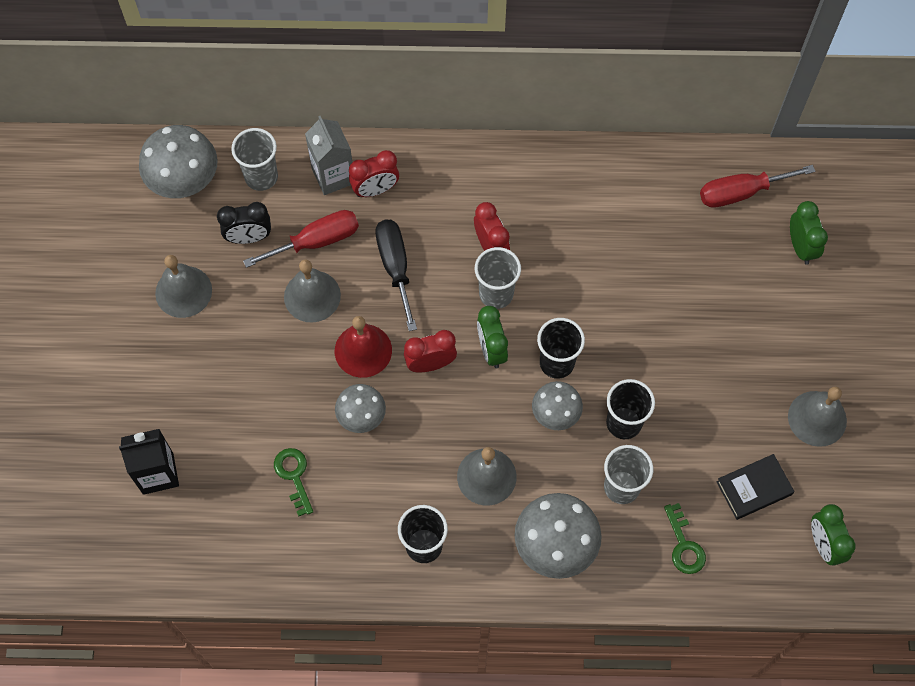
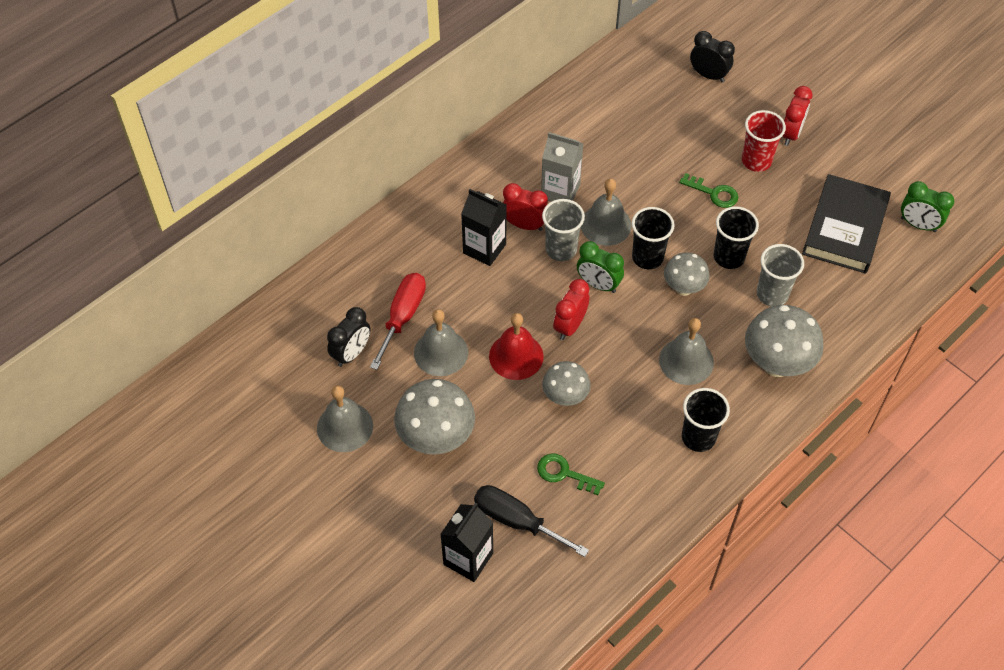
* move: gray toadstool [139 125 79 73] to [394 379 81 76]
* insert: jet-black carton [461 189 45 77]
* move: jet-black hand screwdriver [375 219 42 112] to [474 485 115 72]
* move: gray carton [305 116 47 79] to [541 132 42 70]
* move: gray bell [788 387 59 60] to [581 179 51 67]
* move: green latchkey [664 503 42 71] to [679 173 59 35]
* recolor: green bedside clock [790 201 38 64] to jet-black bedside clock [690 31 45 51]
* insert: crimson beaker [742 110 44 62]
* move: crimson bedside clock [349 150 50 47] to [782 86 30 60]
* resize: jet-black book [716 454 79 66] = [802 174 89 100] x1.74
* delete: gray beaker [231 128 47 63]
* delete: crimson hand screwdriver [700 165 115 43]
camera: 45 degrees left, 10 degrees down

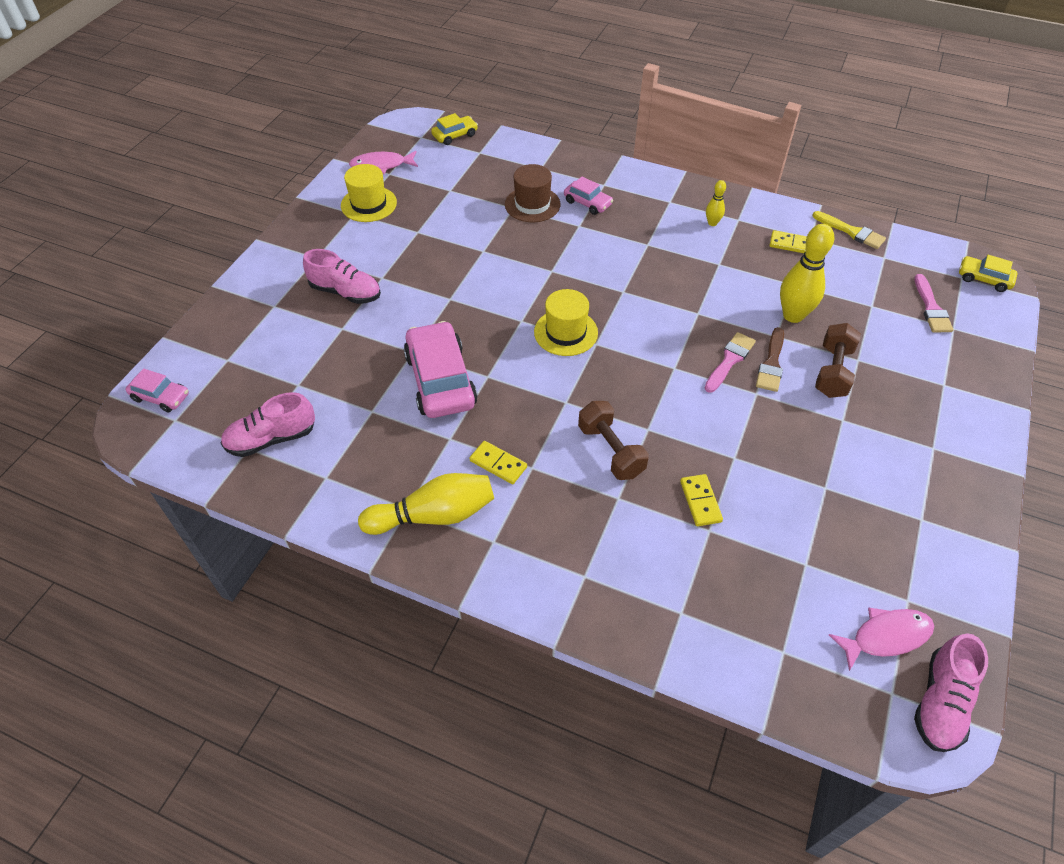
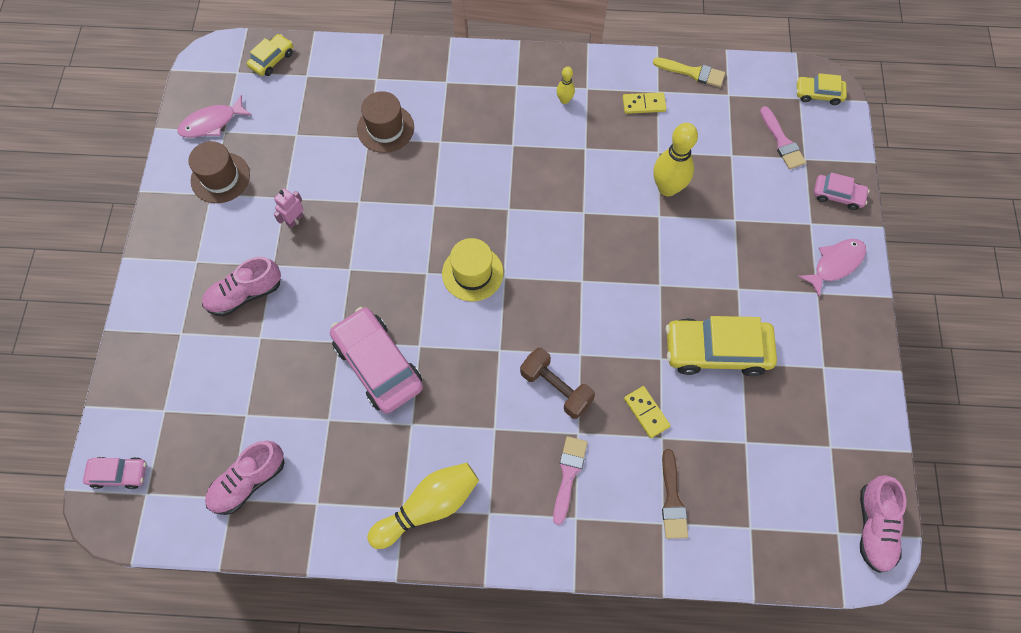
* recolor: golden hat [341 164 56 58] to brown hat [188 141 62 62]
* rotate: rosy lace-up shoe [303 249 78 55] = [202 257 79 59] 150 degrees clockwise
* insert: rosy robot figure [274 188 30 40]
* move: rosy paint brush [704 332 52 61] to [553 436 35 89]
* move: brown paint brush [756 327 28 65] to [662 449 26 90]
* insert: golden car [666 316 111 61]
* move: rosy fish [829 608 105 63] to [798 239 68 58]
* move: rosy car [564 177 49 38] to [814 172 55 38]
* delete: golden domino tile [469 441 58 43]
* delete: brown dumbbell [815 323 46 75]
camera: 20 degrees left, 15 degrees up

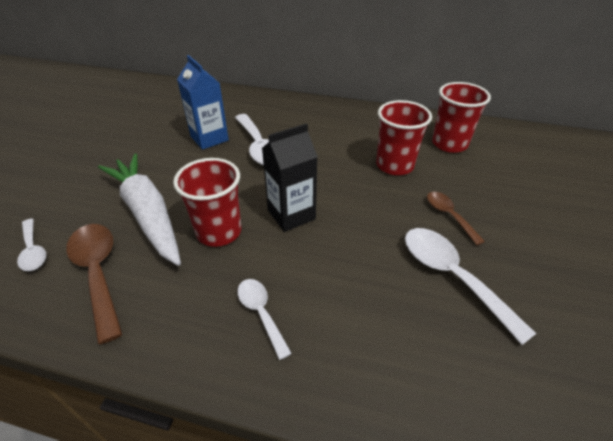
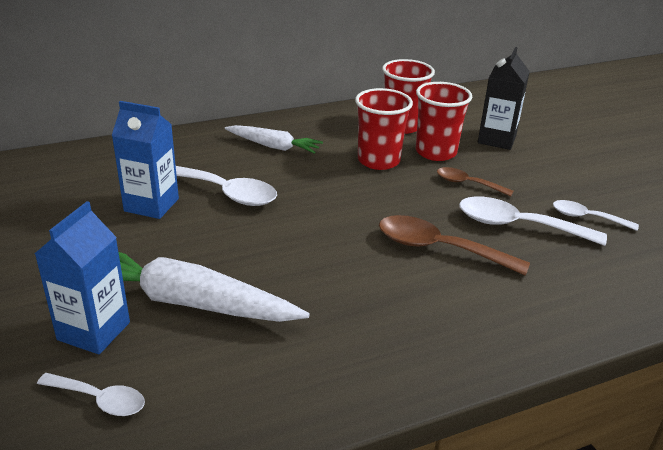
* insert: cobalt carton [35 201 95 153]
* insert: white toy carrot [225 125 98 29]
* move: brown teaspoon [66 224 56 120] to [379 215 151 61]
* move: crimson beaker [173 158 68 89] to [416 82 56 79]
* move: jet-black carton [262 123 56 109] to [478 47 52 103]
* move: white teaspoon [237 279 55 81] to [553 200 86 31]
camera: 40 degrees left, 10 degrees down

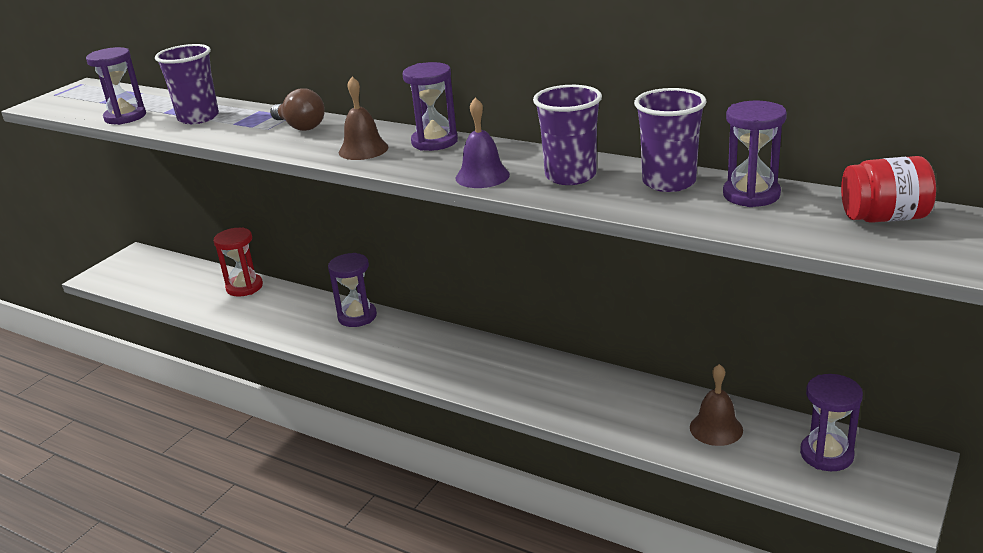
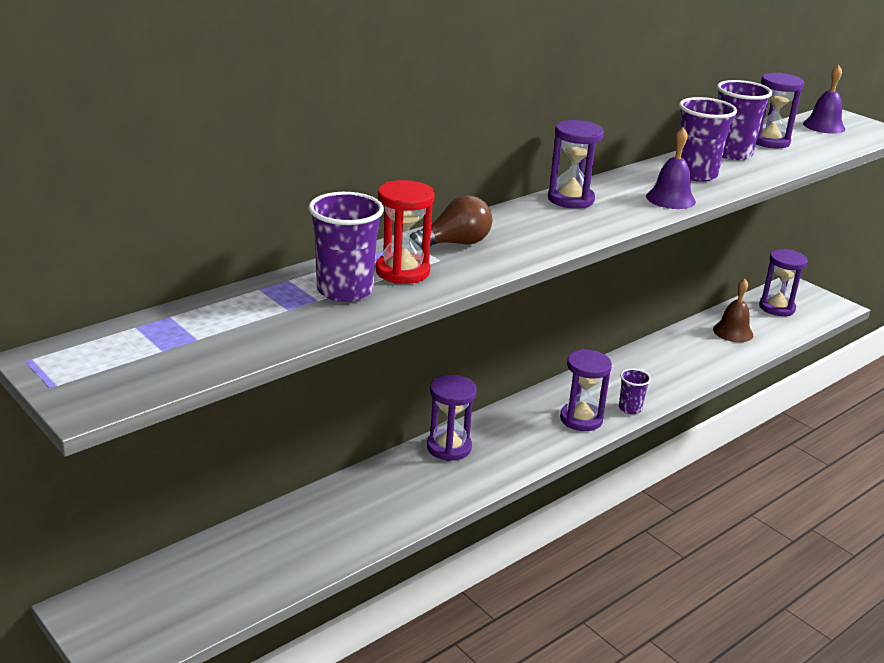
* move: crimson sandglass [214 227 49 70] to [376 180 59 104]
* move: violet sandglass [86 47 60 78] to [560 349 52 82]
* insert: violet beaker [619 369 32 45]
* replace: crimson jar [841 156 95 67] to violet bell [803 65 42 69]
* delete: brown bell [339 77 50 83]
camera: 75 degrees left, 0 degrees up

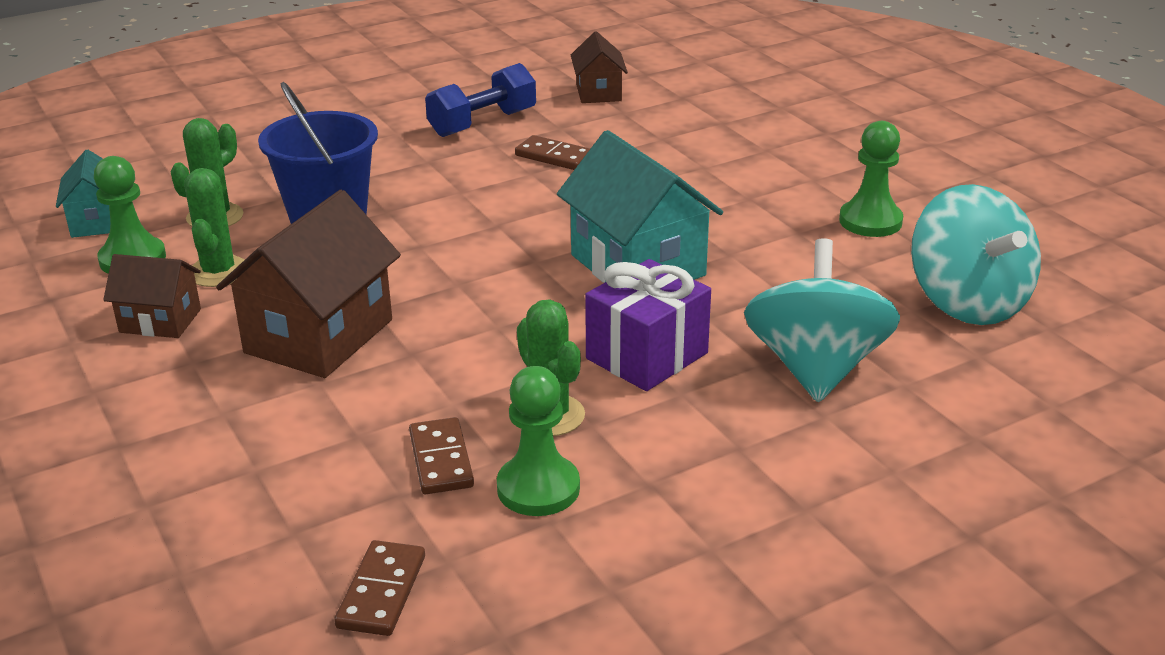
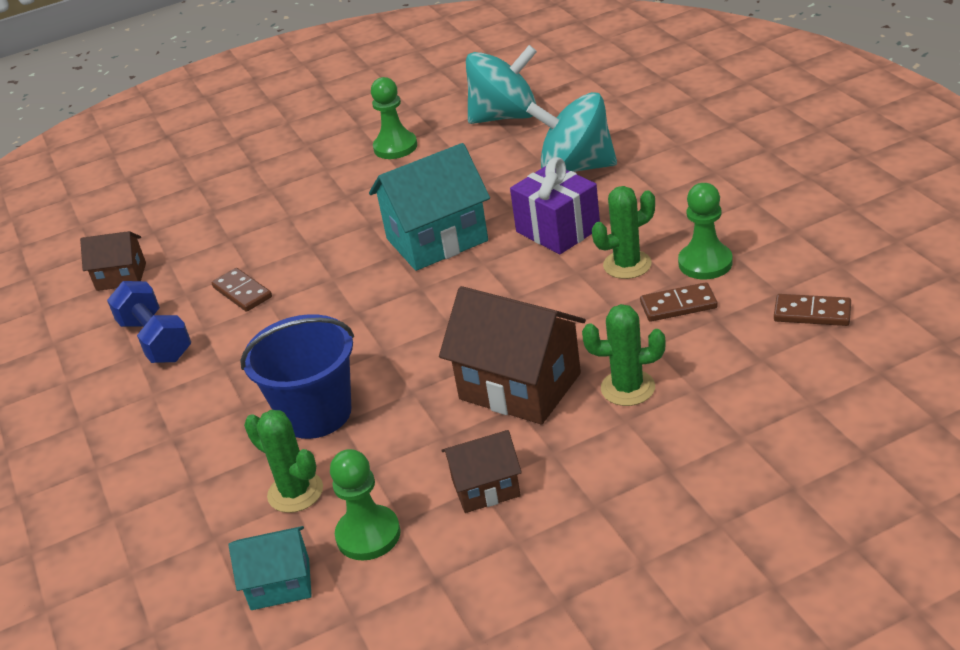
* rotate: brown domino tile [515 135 75 35] = [212 268 60 44] 75 degrees counterclockwise
* rotate: brown toy house [103 254 98 84] = [441 430 81 83] 60 degrees clockwise
* move: green prickly plant [184 168 60 119] to [582 304 84 102]
camera: 80 degrees left, 5 degrees up

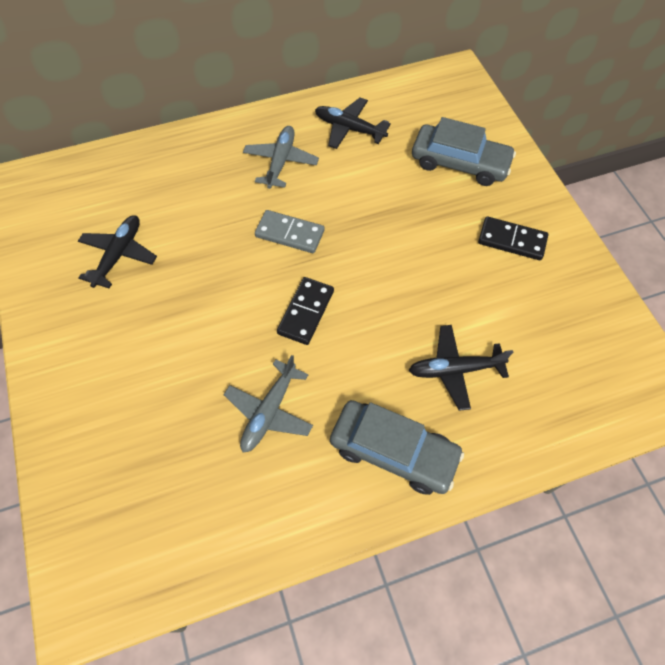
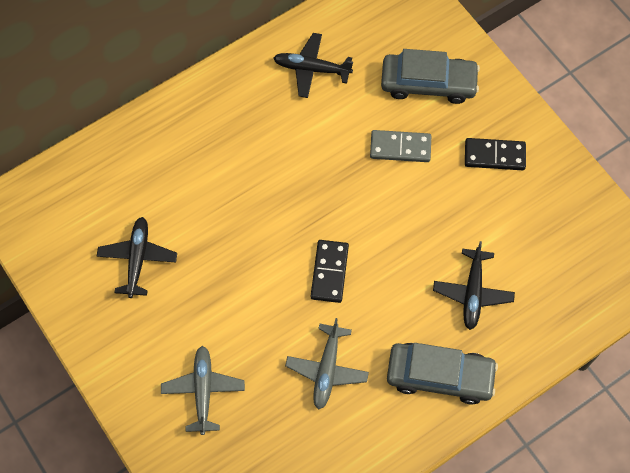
* move: gray plane [243 126 76 63] to [161 346 84 89]
* move: gray domino tile [255 210 69 43] to [370 130 61 32]
* rotate: jet-black plane [409 325 104 86] = [433 241 82 89] 60 degrees counterclockwise
camera: 15 degrees left, 5 degrees up

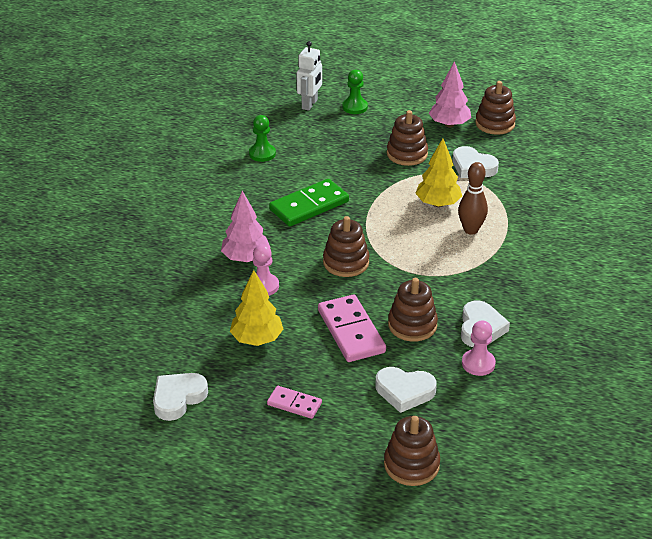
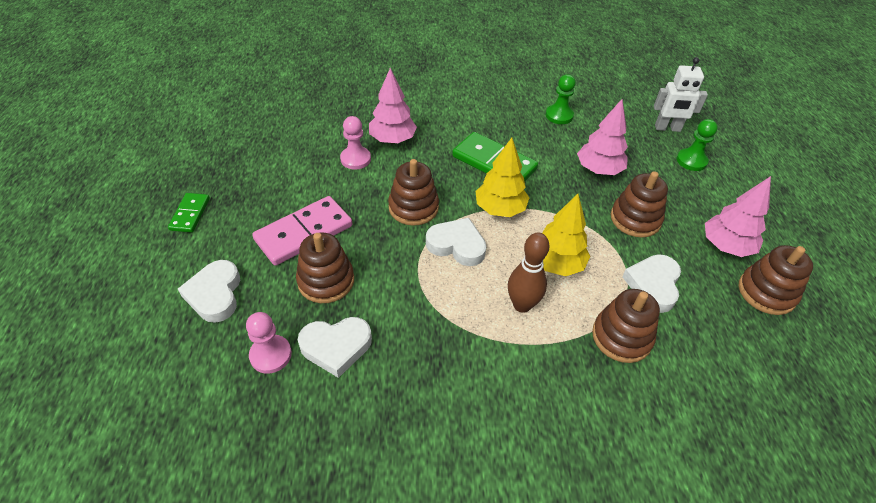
* recolor: rosy domino tile [267 386 55 33] to green domino tile [168 193 42 40]
* move: white love heart [153 373 55 48] to [426 218 60 48]
* move: golden tree [230 270 53 76] to [476 138 53 79]
* insert: rosy tree [577 99 51 76]
* move: brown ring stacker [384 416 56 70] to [592 289 68 74]
camera: 70 degrees right, 10 degrees up

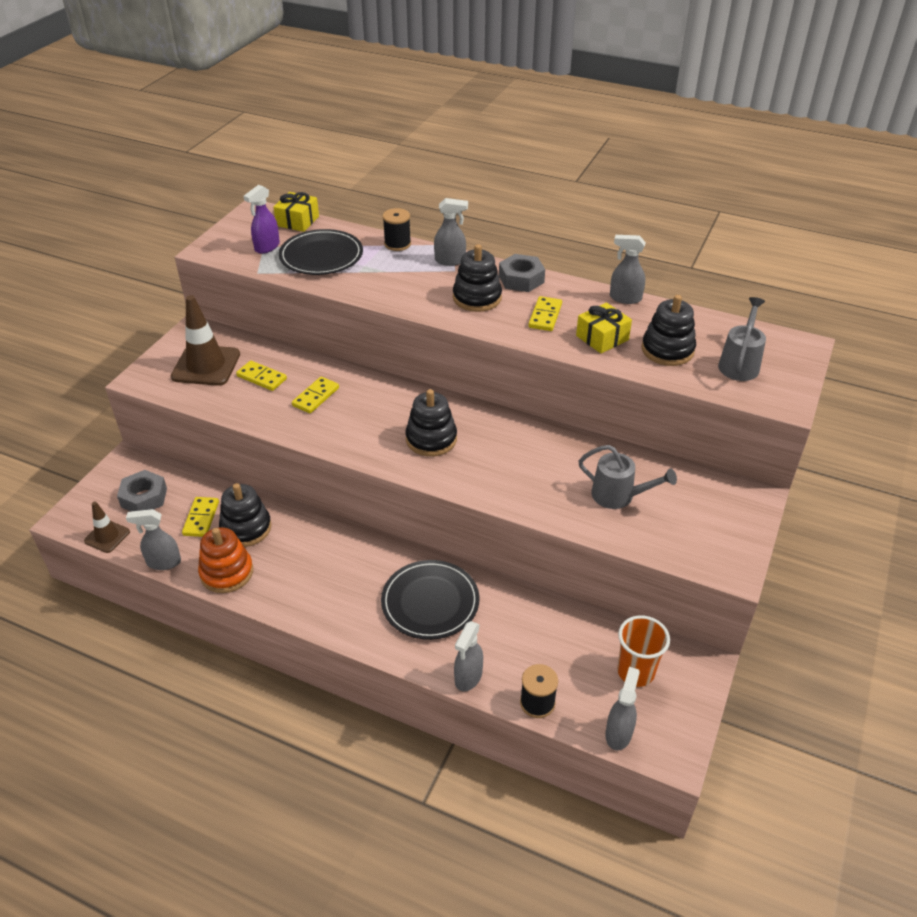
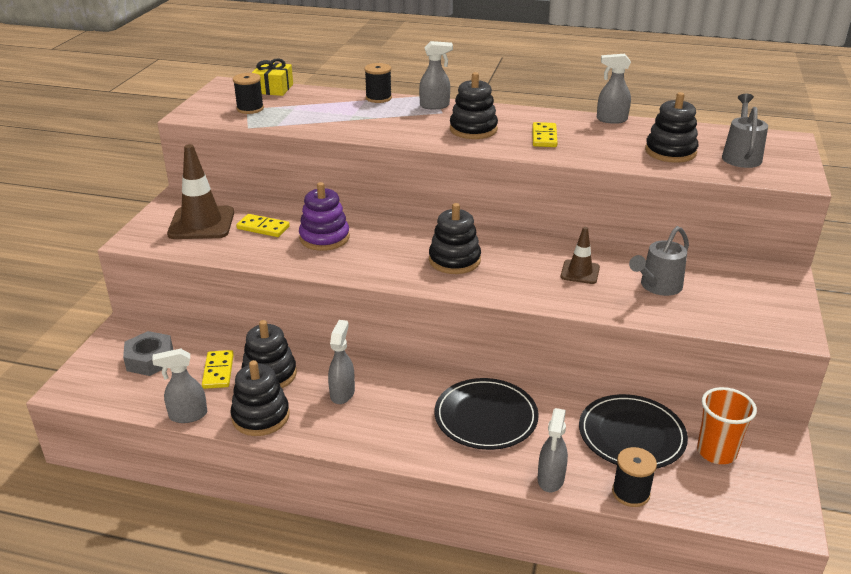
* recolor: bright orange ring stacker [198 527 55 66] to jet-black ring stacker [230 360 60 76]
* replace: violet sprayer [243 185 37 69] to jet-black spool [233 73 31 41]
* replace: golden domino tile [292 377 47 36] to violet ring stacker [299 182 51 69]
* move: gray sprayer [605 667 35 84] to [328 320 27 84]
* move: brown safety cone [84 501 46 52] to [560 227 40 57]
* move: jet-black dinner plate [279 229 84 46] to [579 394 109 75]
* rotate: gray watering pot [578 445 99 64] = [629 226 60 70] 120 degrees clockwise
* delete: gray hexagon nut [499 254 46 38]
* delete: golden wrapped gift [576 302 56 52]
camera: 10 degrees left, 10 degrees down

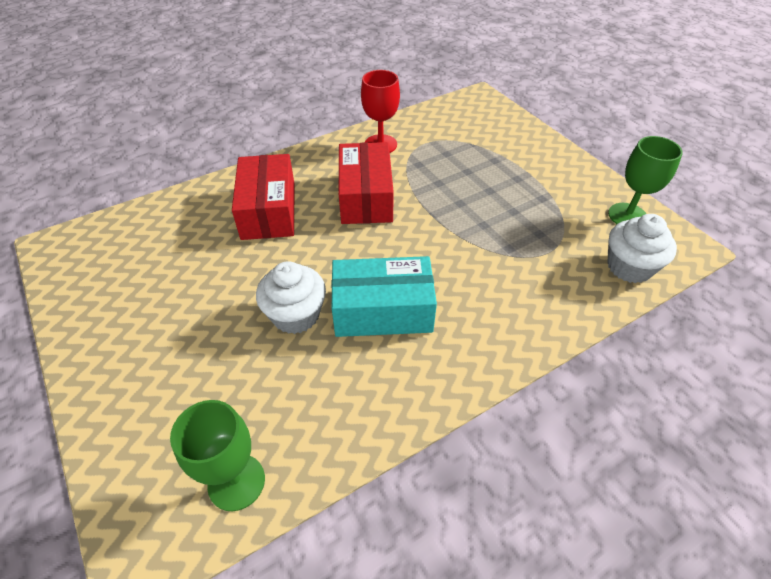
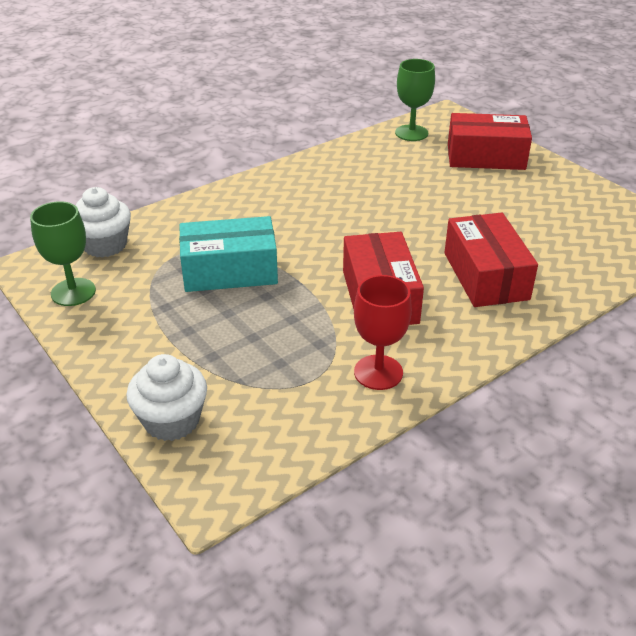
* move: white fairy cake [256 261 70 73] to [126 354 81 87]
* move: teal package [331 256 106 81] to [179 216 99 76]
* insert: crimson package [448 113 84 57]
camera: 175 degrees right, 10 degrees down

